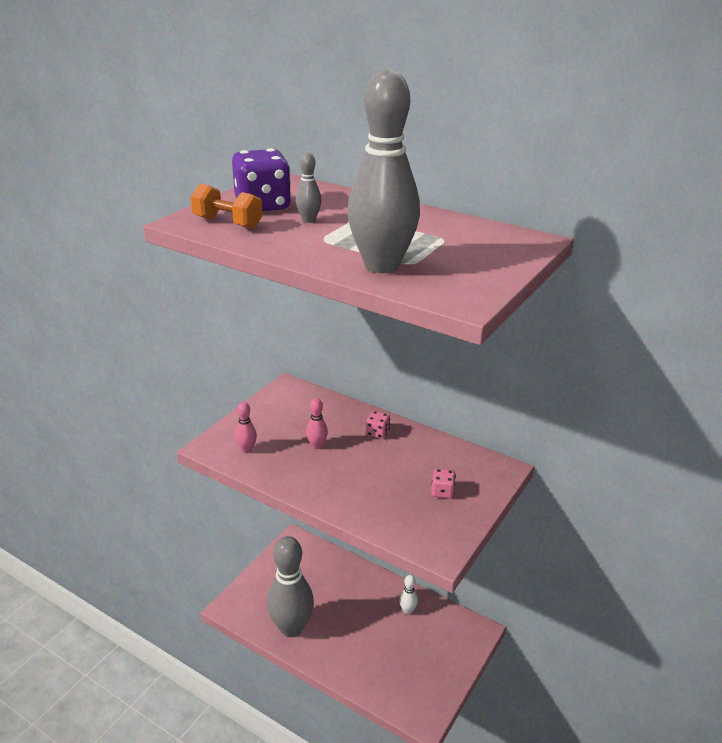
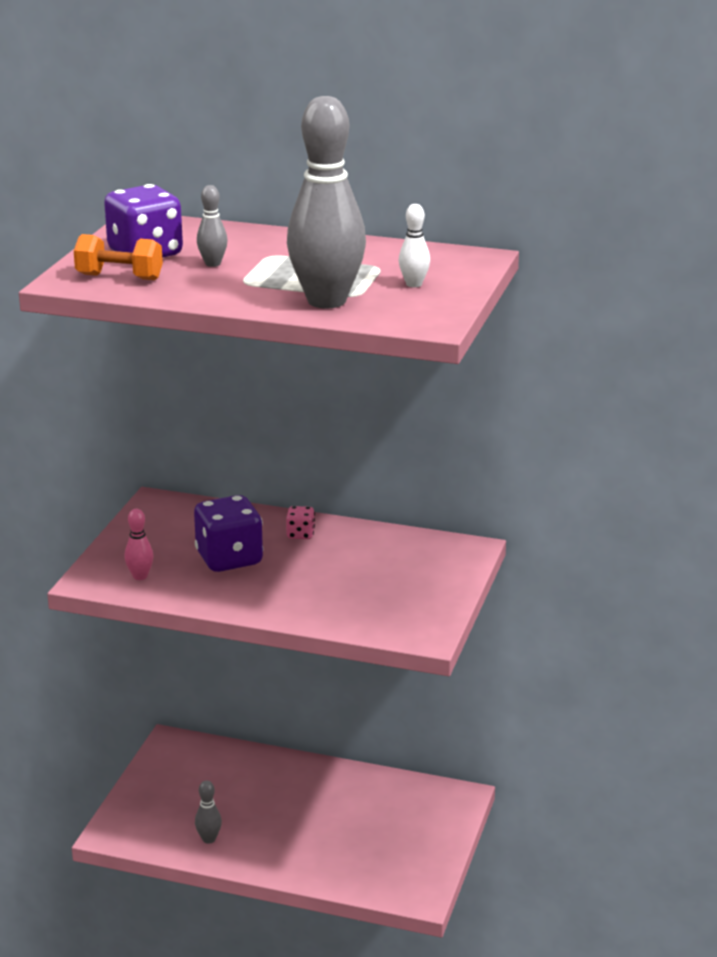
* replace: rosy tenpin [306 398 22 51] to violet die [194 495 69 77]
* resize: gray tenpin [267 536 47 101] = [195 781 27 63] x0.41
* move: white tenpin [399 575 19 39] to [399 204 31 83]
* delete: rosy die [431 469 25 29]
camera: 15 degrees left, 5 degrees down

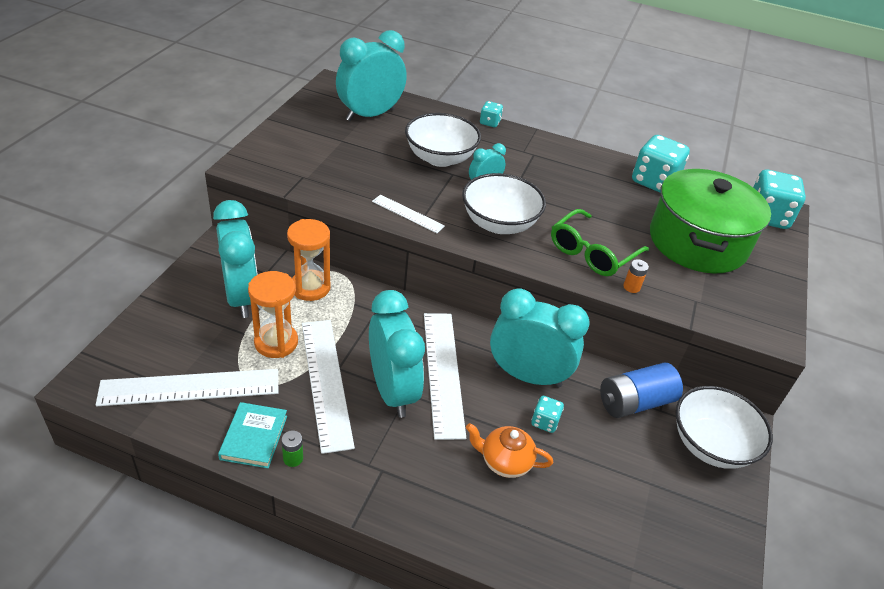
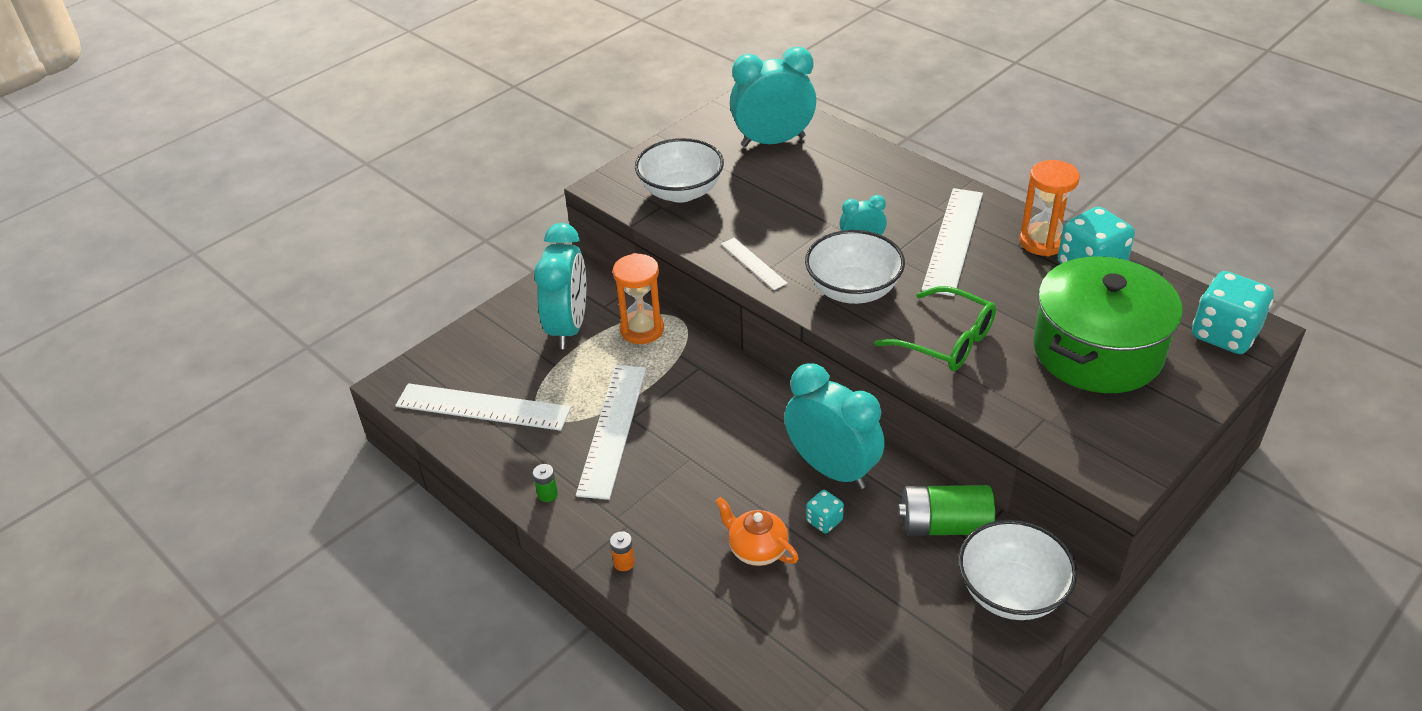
* move: bright orange battery [623 259 26 34] to [610 531 25 40]
* move: white bowl [405 113 76 54] to [635 138 89 65]
* rotate: green glasses [551 209 98 67] = [874 286 122 85] 120 degrees counterclockwise
* recolor: cobalt battery [600 363 83 55] to green battery [898 485 97 51]
* move: white straightedge [424 313 42 127] to [922 188 61 108]
* move: bright orange sandglass [248 271 50 87] to [1019 160 61 96]
* delete: teal book [218 402 69 66]
* delete: teal bedside clock [369 290 56 128]
* delete: teal die [480 101 23 26]
camera: 30 degrees right, 0 degrees up

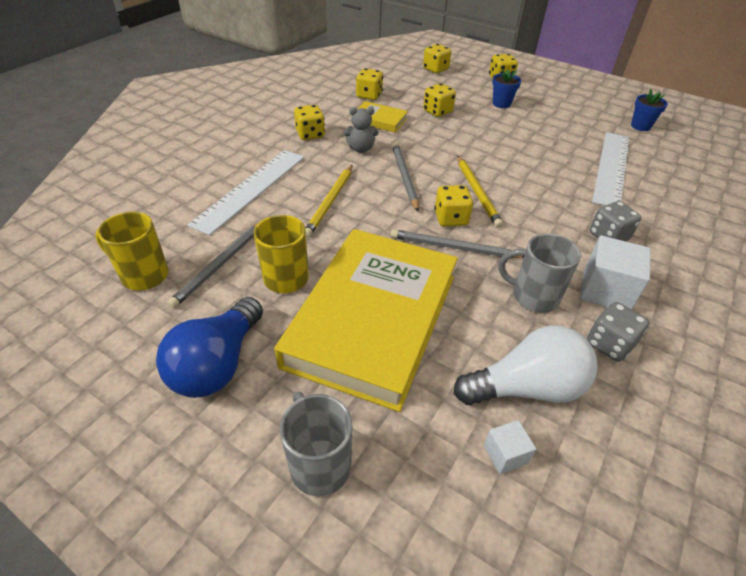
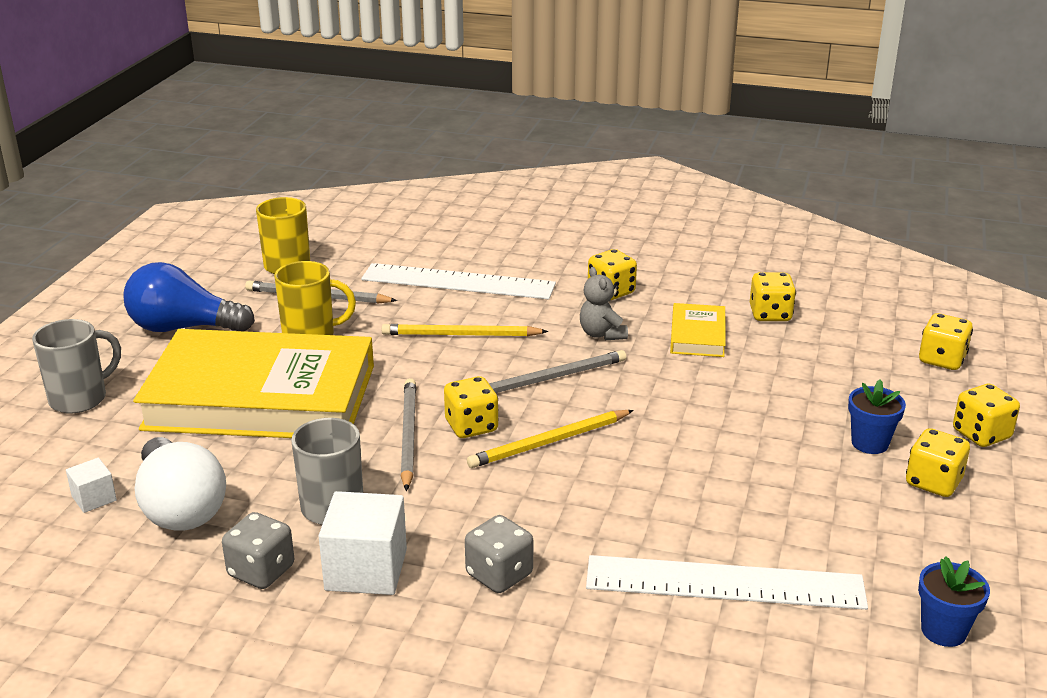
* move: golden die [423 83 33 34] to [906 428 64 69]
camera: 75 degrees right, 15 degrees down

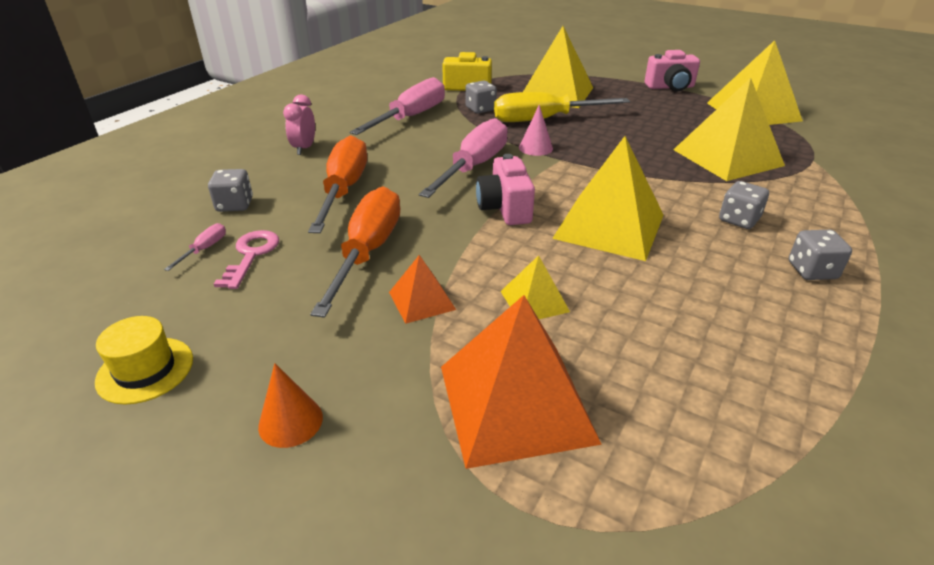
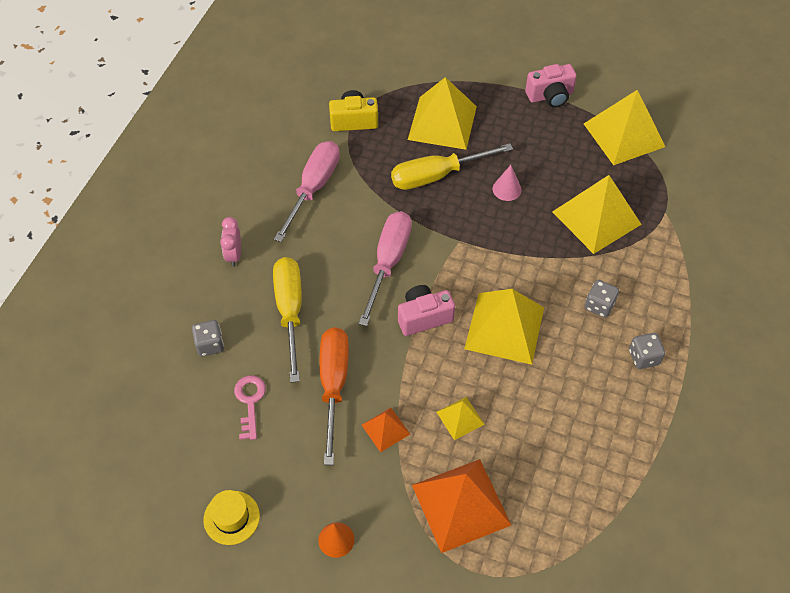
* recolor: bright orange hand screwdriver [308 135 59 98] to golden hand screwdriver [273 257 29 126]
* rotate: rosy camera [476 154 59 71] = [398 285 57 51] 90 degrees clockwise
* move: rosy cone shape [519 105 34 51] to [493 165 29 36]
* delete: rosy hand screwdriver [164 223 62 48]
* delete: gray die [465 81 32 32]
camera: 10 degrees left, 20 degrees up

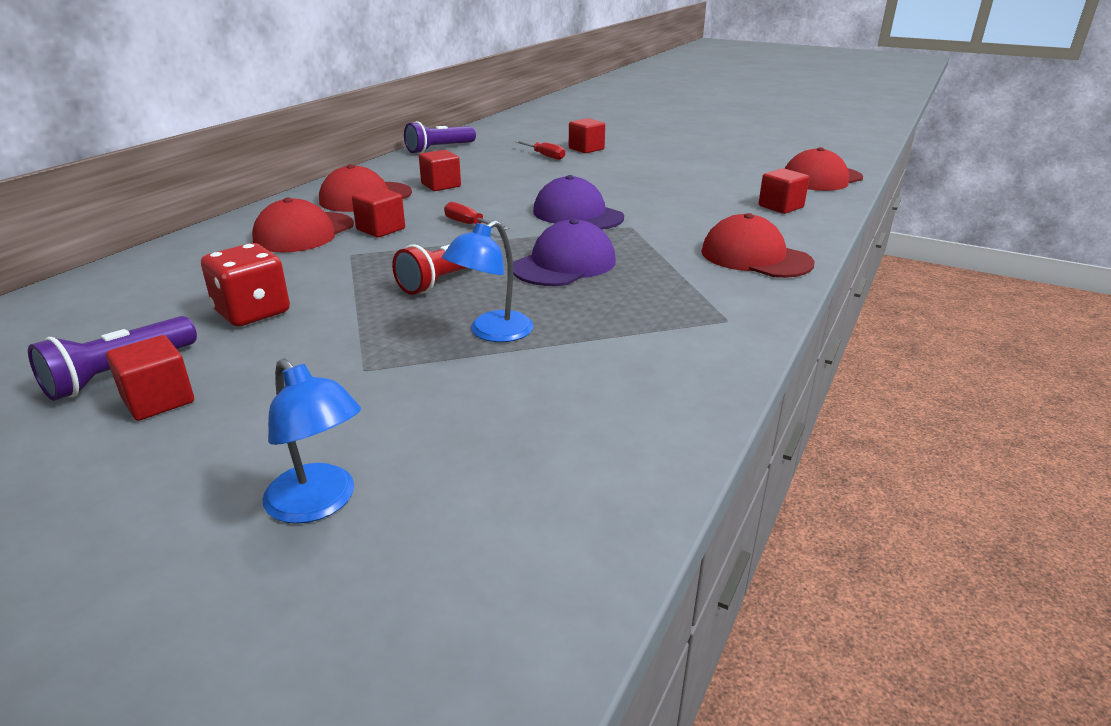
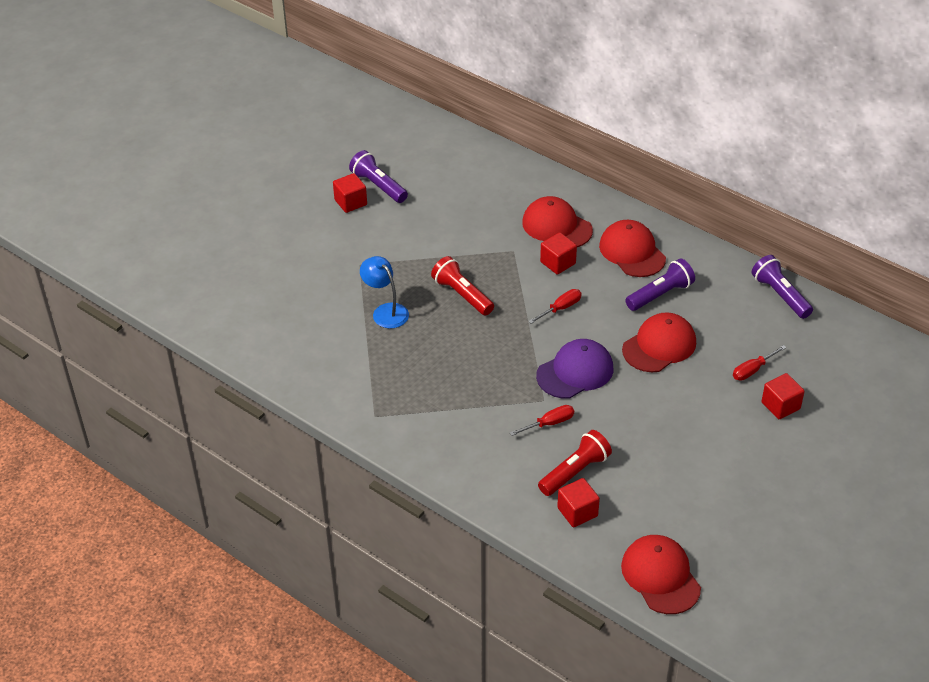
* insert: crimson hand screwdriver [510 405 64 31]
* insert: crimson pocket torch [538 430 74 66]
* move: crimson cap [701 213 113 65] to [622 312 74 60]
* replace: crimson block [419 150 42 41] to violet pocket torch [625 258 70 53]
* delete: crimson die [201 243 89 83]
* delete: cobalt reading lamp [262 359 99 165]
* delete: violet cap [513 219 103 67]
camera: 100 degrees right, 15 degrees up

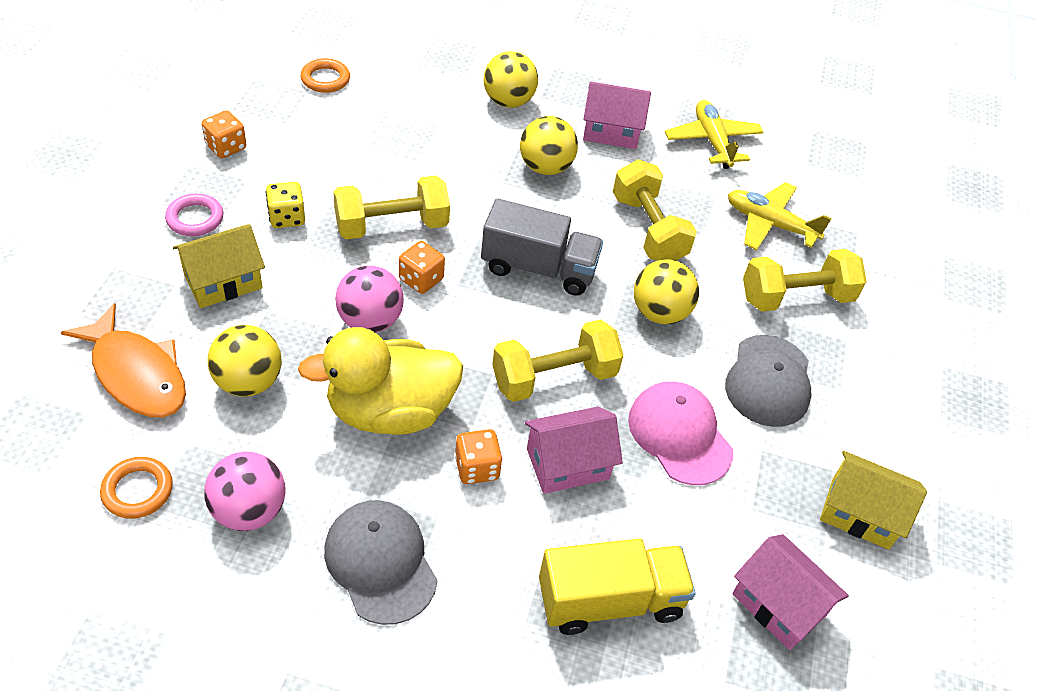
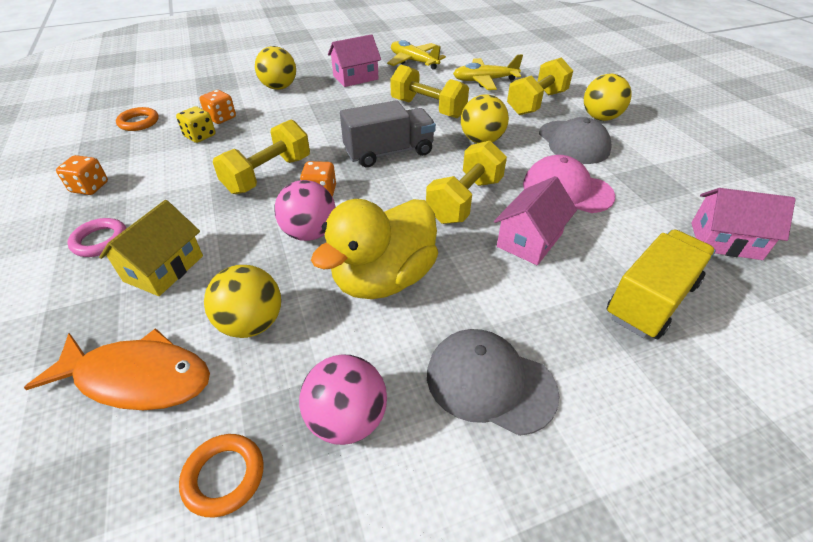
* move: golden die [266 182 39 46] to [176 106 39 37]
* move: bright orange die [455 429 47 55] to [200 90 36 34]
* move: golden play ball [520 116 58 59] to [584 74 48 47]
* delete: golden toy house [820 451 107 99]
camera: 30 degrees left, 5 degrees down

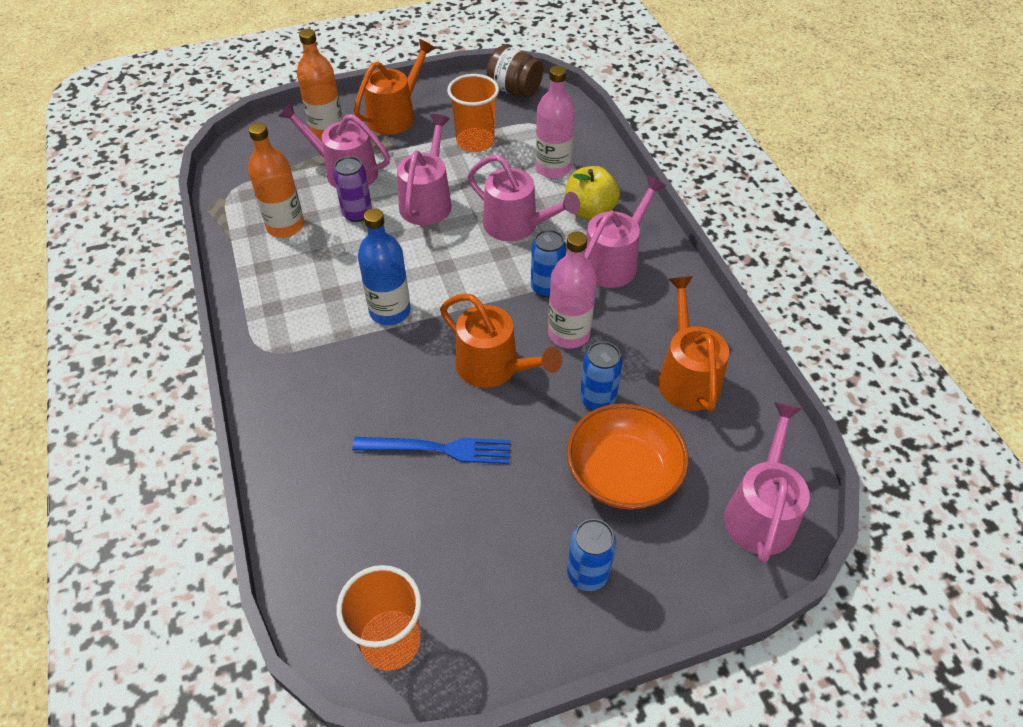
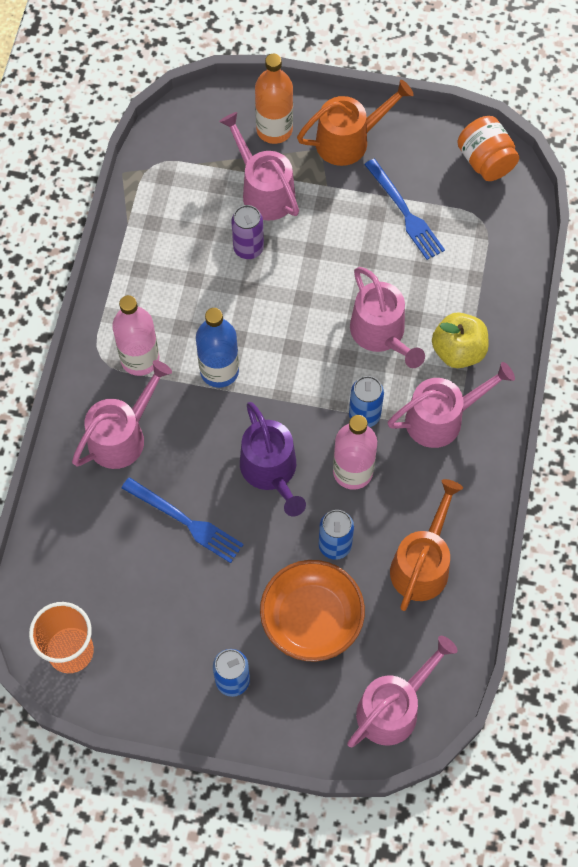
* move: rosy watering pot [397 114 55 111] to [72 360 100 109]
* move: rosy flask [535 66 40 113] to [112 295 47 81]
* recolor: bright orange watering pot [440 294 122 94] to violet watering pot [240 402 66 114]
* replace: bright orange beaker [447 74 52 78] to cobalt table fork [364 159 81 101]
* recolor: brown jar [486 46 57 51] to bright orange jar [457 116 62 65]
* delete: bright orange flask [248 123 56 114]
camera: 30 degrees right, 15 degrees up

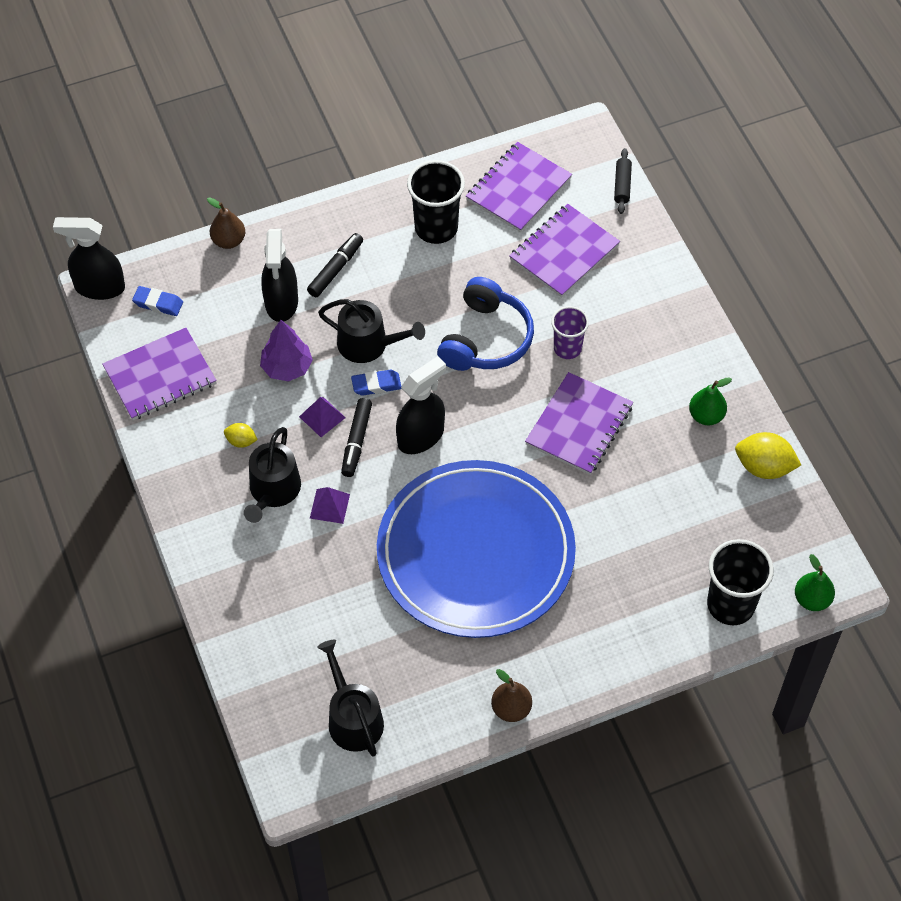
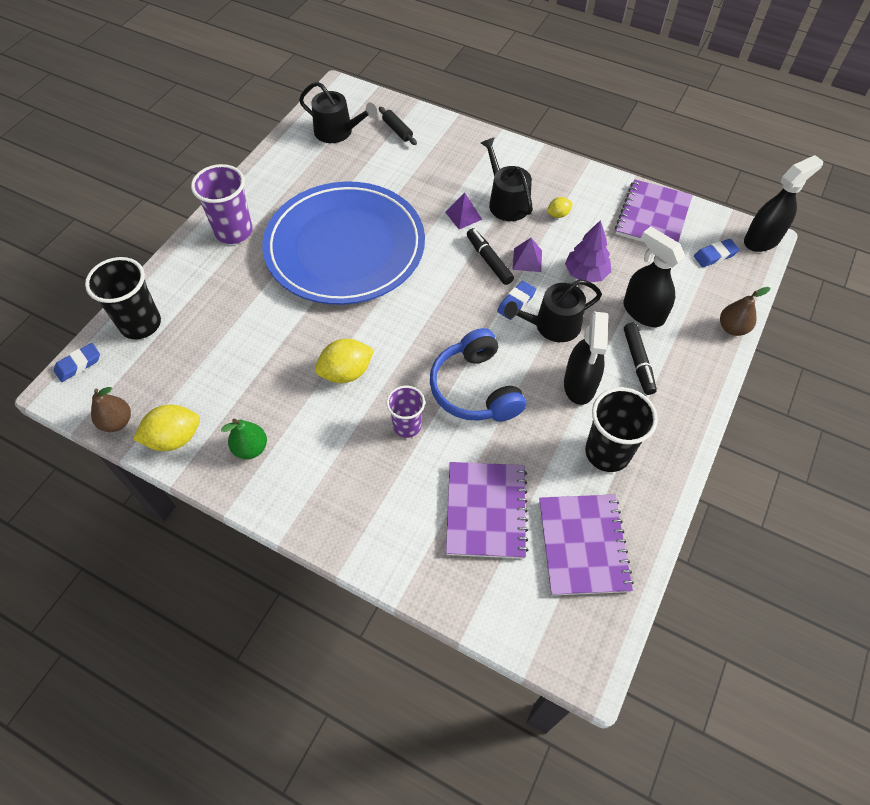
* replace: green pear [795 554 40 57] to cobalt eraser [54 343 46 39]
* move: brown pear [491 669 41 53] to [91 387 40 45]
* insert: violet beaker [191 164 62 80]
* replace: violet notebook [525 372 108 103] to golden lemon [315 339 59 44]
* move: jet-black pastry roller [614 148 18 66] to [379 107 38 38]
* move: jet-black sprayer [396 356 50 98] to [564 312 45 93]
camera: 140 degrees right, 0 degrees up

